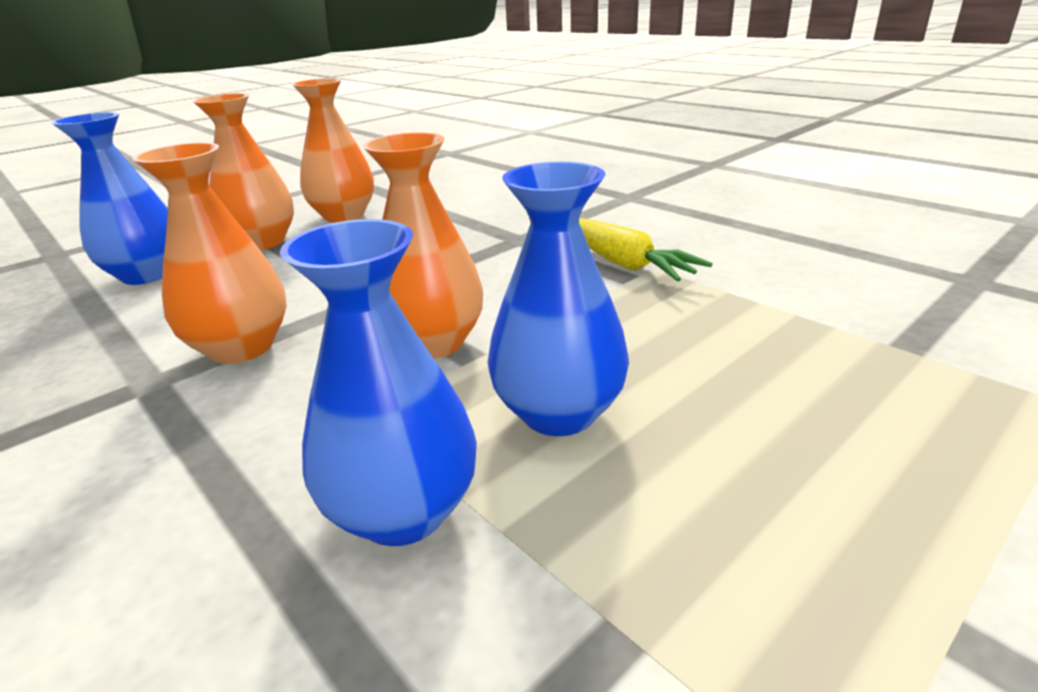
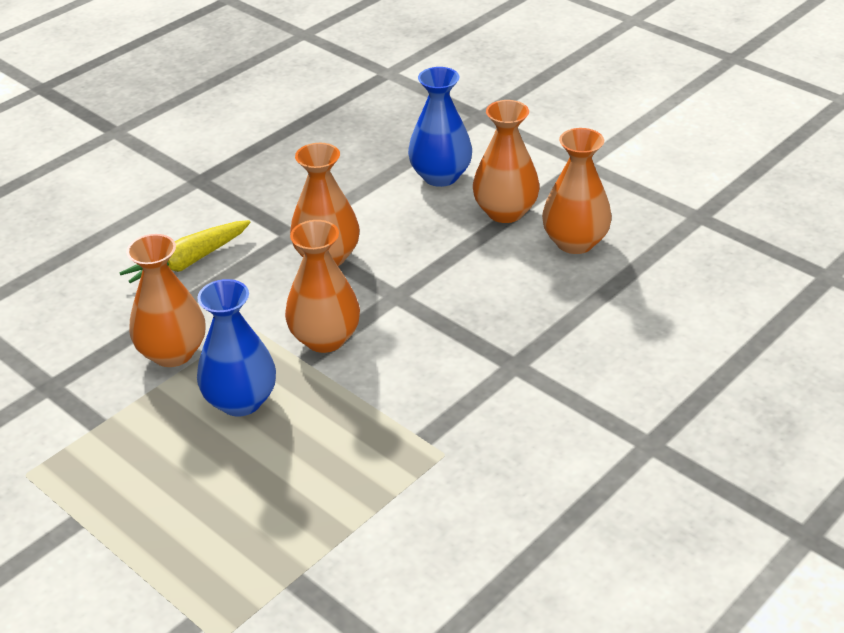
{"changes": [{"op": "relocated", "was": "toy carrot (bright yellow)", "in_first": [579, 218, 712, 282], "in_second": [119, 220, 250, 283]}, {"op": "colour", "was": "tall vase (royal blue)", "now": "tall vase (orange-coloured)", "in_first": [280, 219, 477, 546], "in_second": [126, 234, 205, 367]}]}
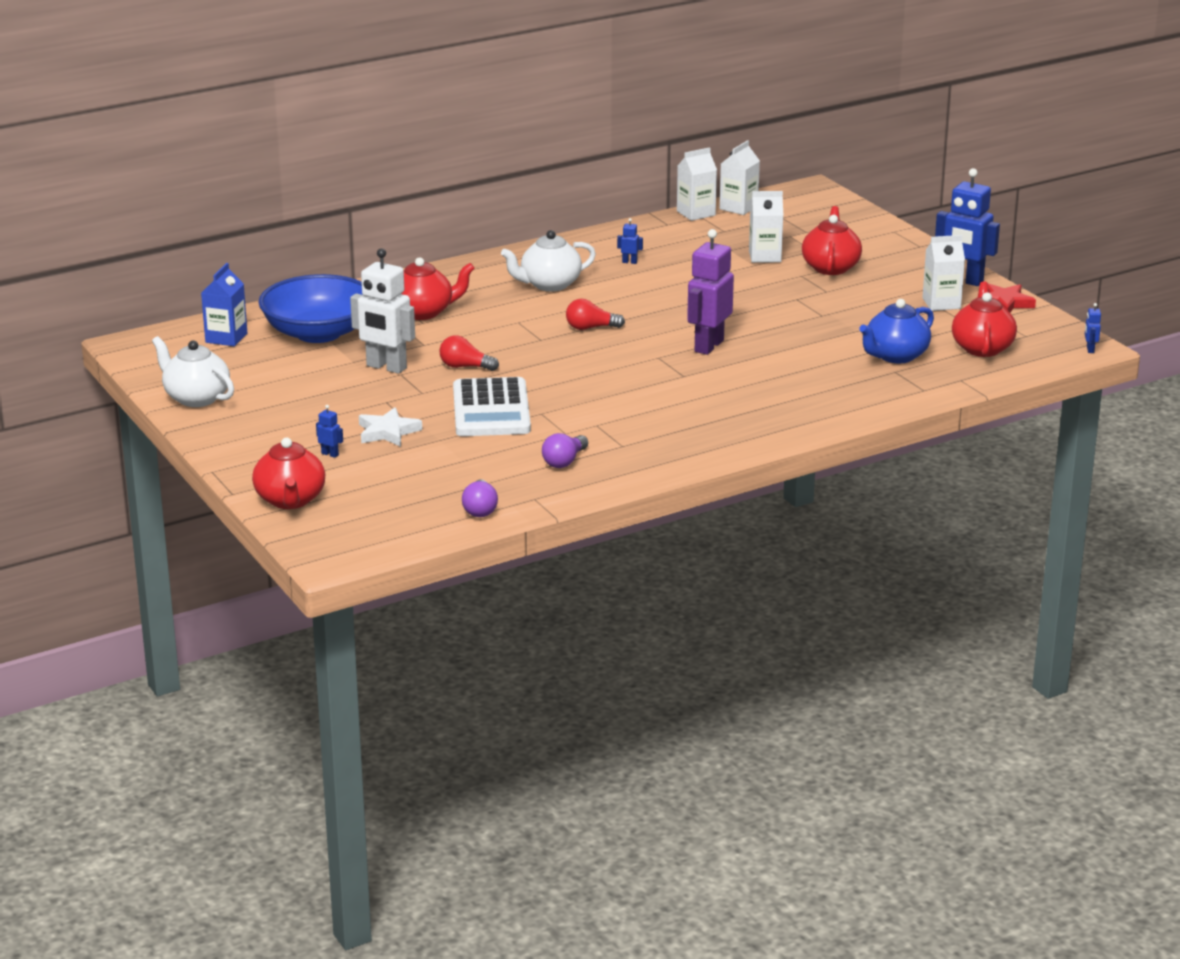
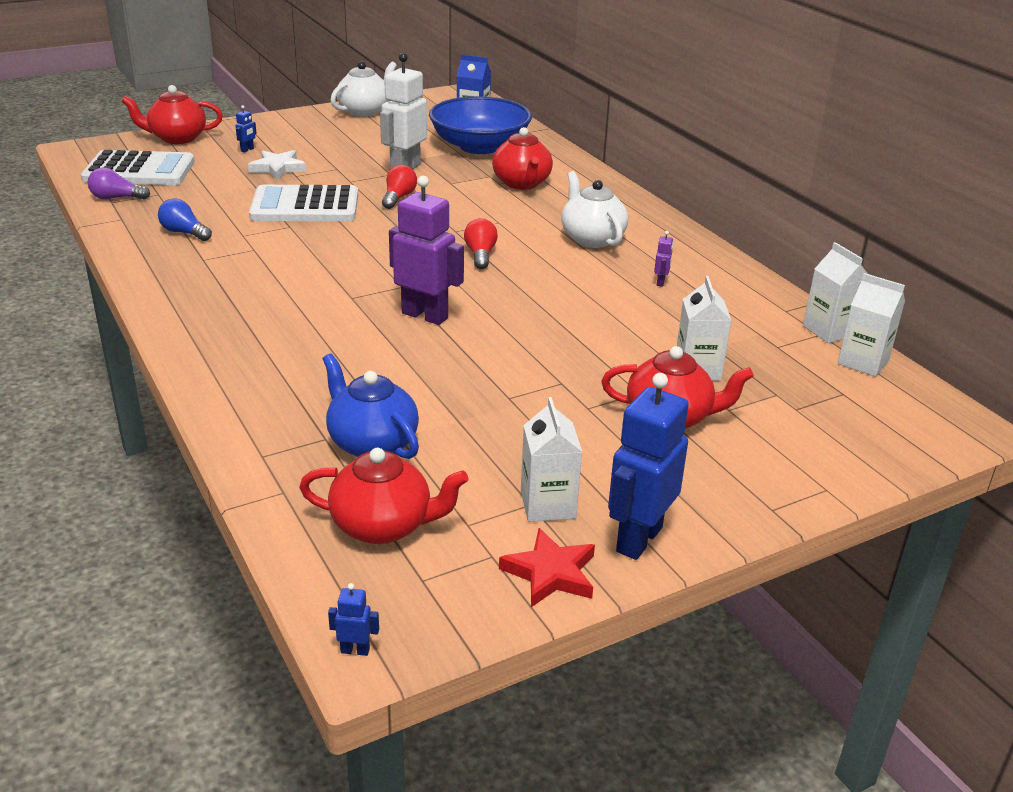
{"changes": [{"op": "appeared", "now": "pocket calculator (snow-white)", "in_second": [81, 150, 195, 185]}, {"op": "colour", "was": "light bulb (violet)", "now": "light bulb (royal blue)", "in_first": [542, 433, 588, 468], "in_second": [158, 198, 212, 241]}, {"op": "colour", "was": "robot (royal blue)", "now": "robot (violet)", "in_first": [617, 218, 643, 264], "in_second": [654, 231, 673, 287]}]}
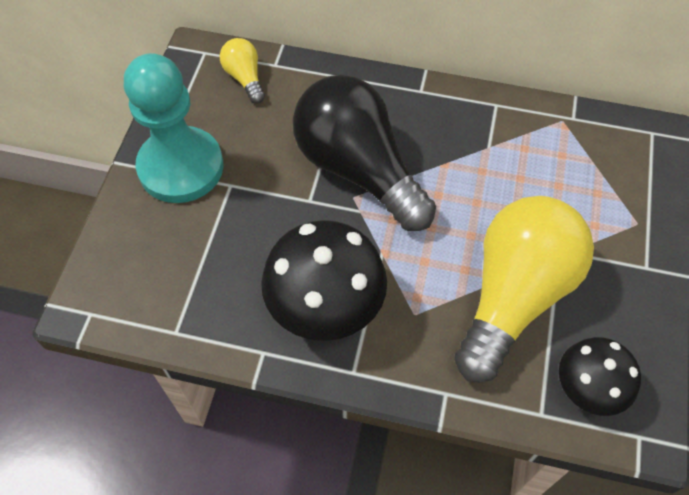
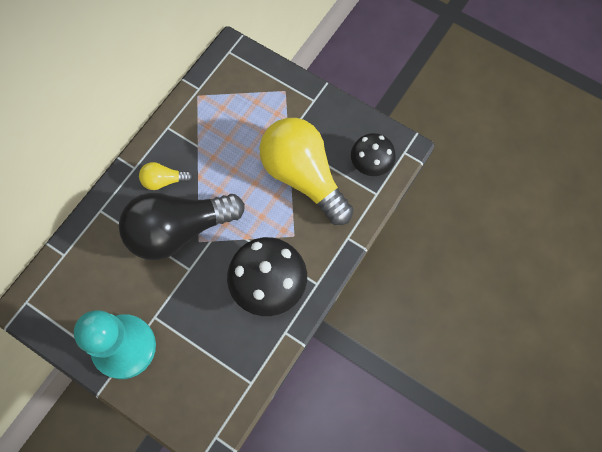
{"changes": [{"op": "relocated", "was": "light bulb (bright yellow)", "in_first": [220, 38, 265, 104], "in_second": [139, 162, 193, 190]}]}
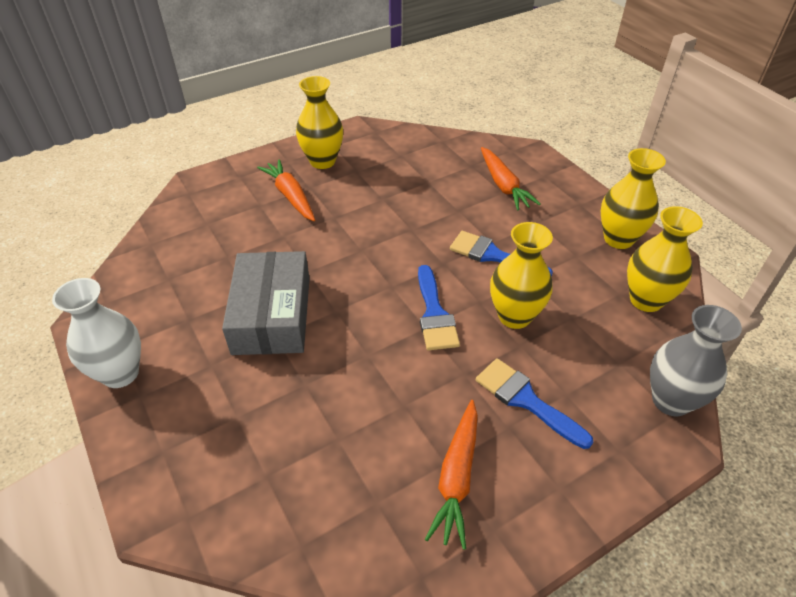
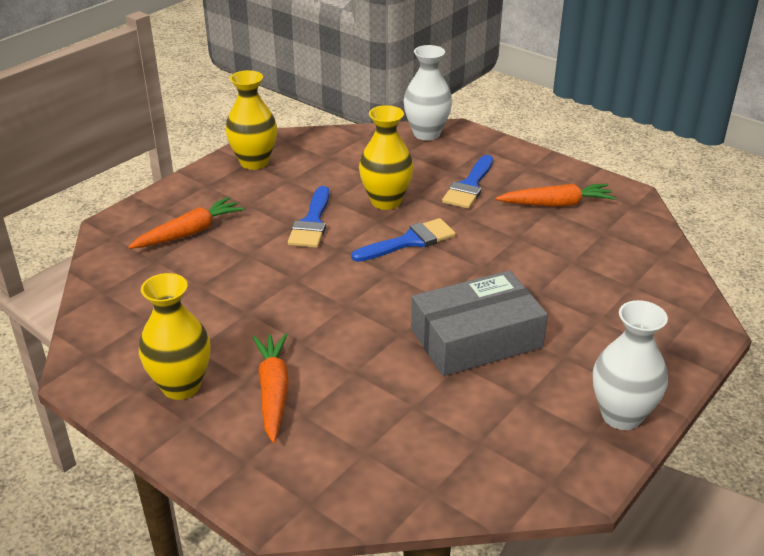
{"changes": [{"op": "spun", "was": "toy carrot (orange-coloured)", "in_first": [257, 159, 315, 221], "in_second": [253, 333, 289, 443], "clockwise": 135}, {"op": "colour", "was": "tall vase (grey)", "now": "tall vase (snow-white)", "in_first": [650, 305, 742, 417], "in_second": [403, 45, 452, 140]}, {"op": "missing", "was": "tall vase (bright yellow)", "in_first": [627, 206, 703, 312]}]}
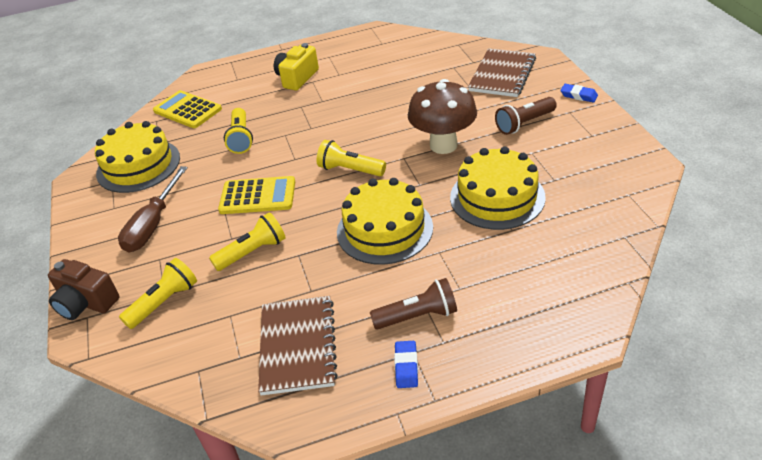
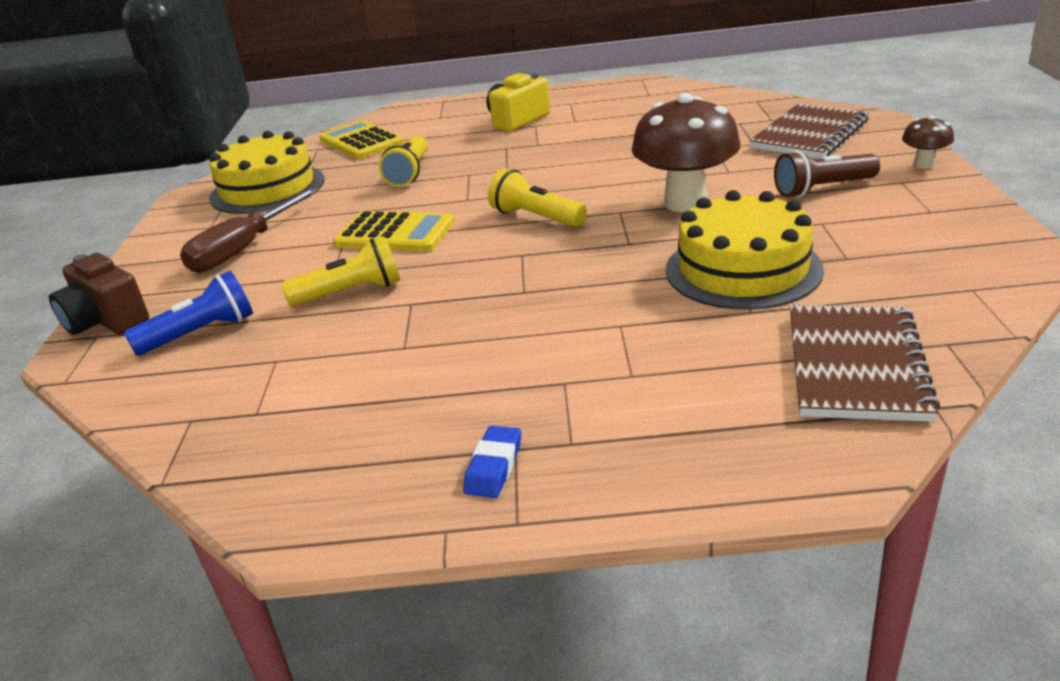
{"changes": [{"op": "colour", "was": "flashlight (bright yellow)", "now": "flashlight (royal blue)", "in_first": [119, 258, 197, 329], "in_second": [124, 271, 253, 356]}, {"op": "relocated", "was": "notebook (russet)", "in_first": [258, 296, 338, 396], "in_second": [790, 305, 940, 422]}, {"op": "exchanged", "was": "pencil eraser (royal blue)", "now": "mushroom (russet)", "in_first": [560, 84, 598, 102], "in_second": [902, 115, 954, 169]}, {"op": "missing", "was": "cake (bright yellow)", "in_first": [337, 178, 433, 265]}, {"op": "missing", "was": "flashlight (russet)", "in_first": [370, 278, 457, 330]}]}
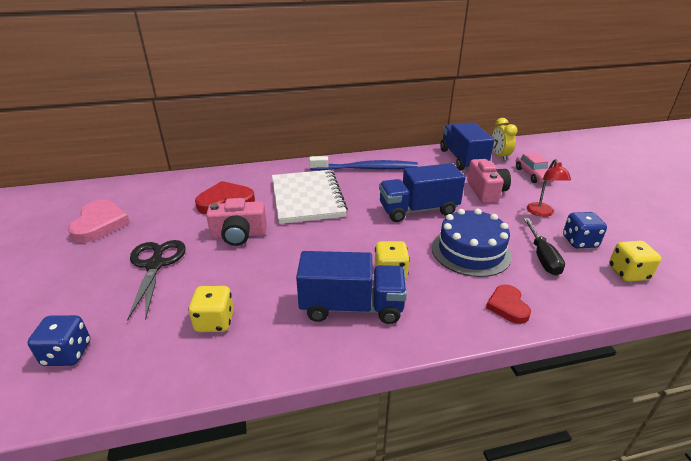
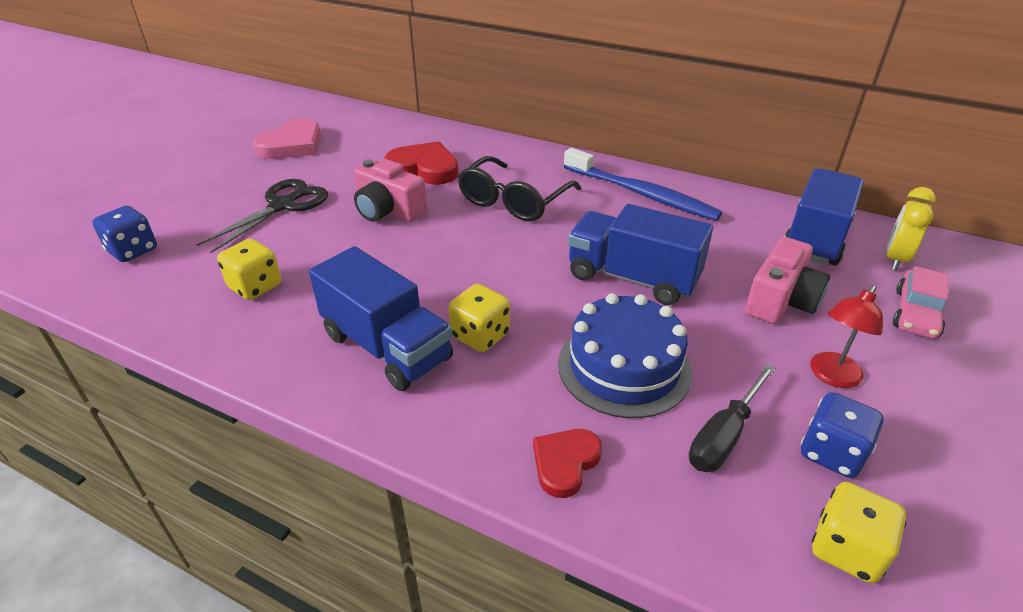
{"changes": [{"op": "exchanged", "was": "notebook (snow-white)", "now": "glasses (black)", "in_first": [272, 170, 348, 224], "in_second": [458, 156, 581, 222]}]}
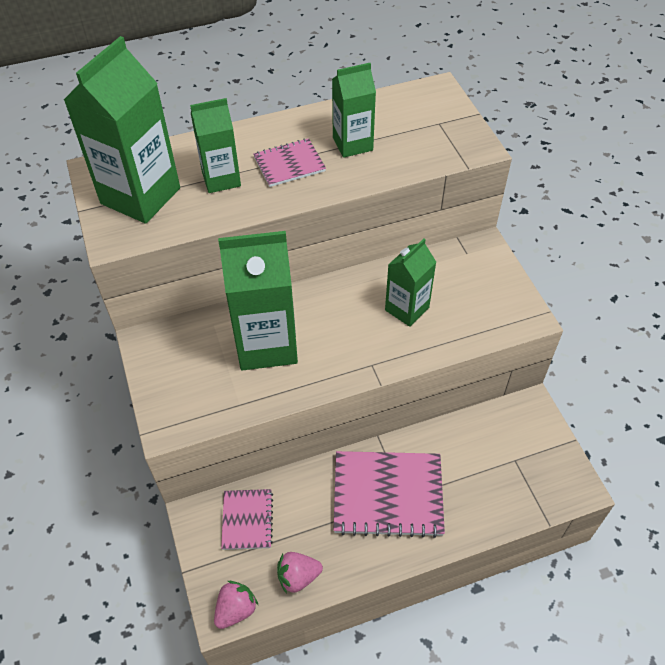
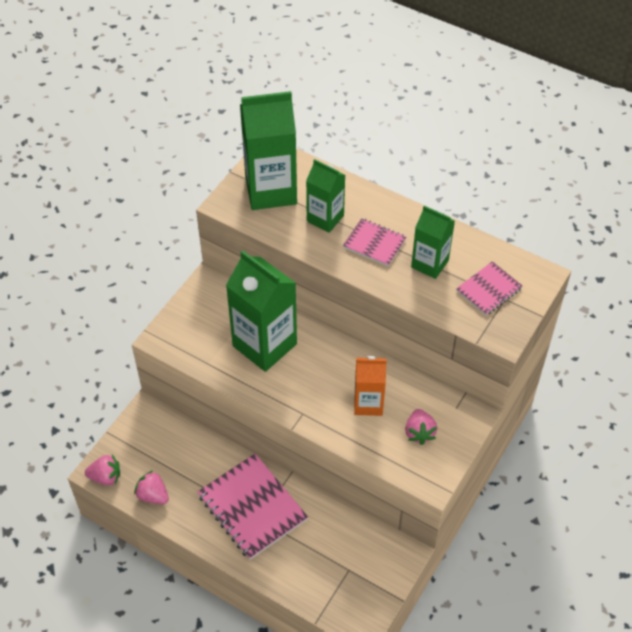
{"changes": [{"op": "colour", "was": "milk carton (leaf-green)", "now": "milk carton (orange-coloured)", "in_first": [385, 239, 436, 327], "in_second": [354, 356, 387, 416]}, {"op": "appeared", "now": "berry (pink)", "in_second": [405, 409, 438, 445]}, {"op": "relocated", "was": "notebook (pink)", "in_first": [221, 489, 273, 550], "in_second": [456, 261, 523, 315]}]}
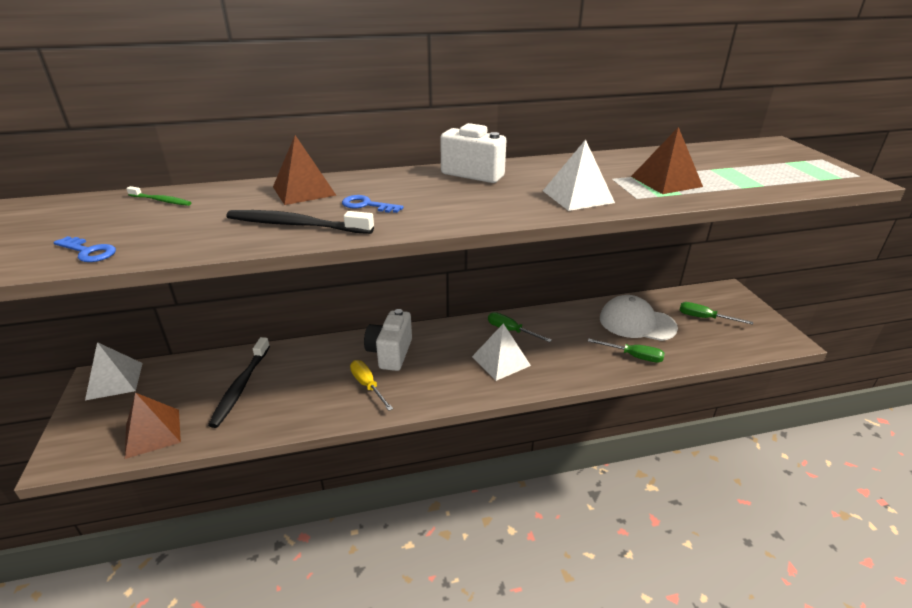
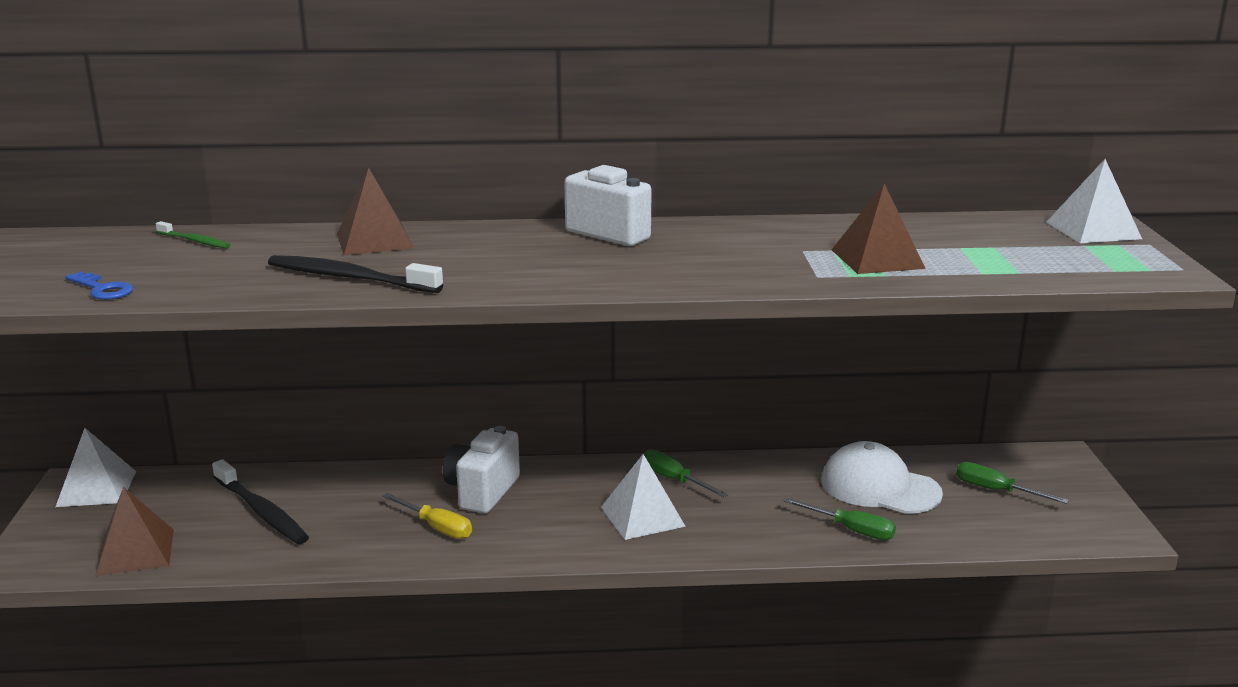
{"changes": [{"op": "spun", "was": "dental brush (black)", "in_first": [208, 337, 270, 428], "in_second": [212, 459, 309, 544], "clockwise": -60}, {"op": "spun", "was": "hand screwdriver (bright yellow)", "in_first": [350, 360, 393, 411], "in_second": [382, 493, 472, 539], "clockwise": 150}, {"op": "relocated", "was": "pyramid (snow-white)", "in_first": [543, 139, 615, 211], "in_second": [1047, 159, 1142, 243]}, {"op": "missing", "was": "key (royal blue)", "in_first": [342, 195, 404, 213]}]}
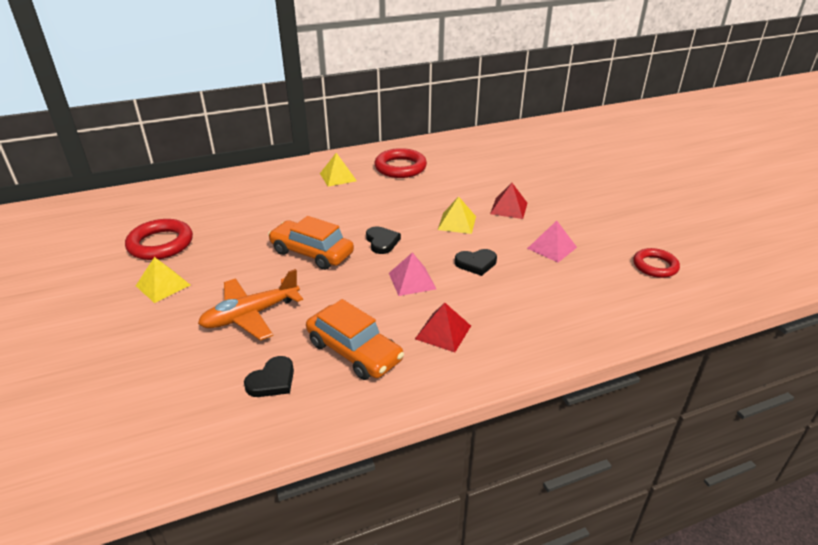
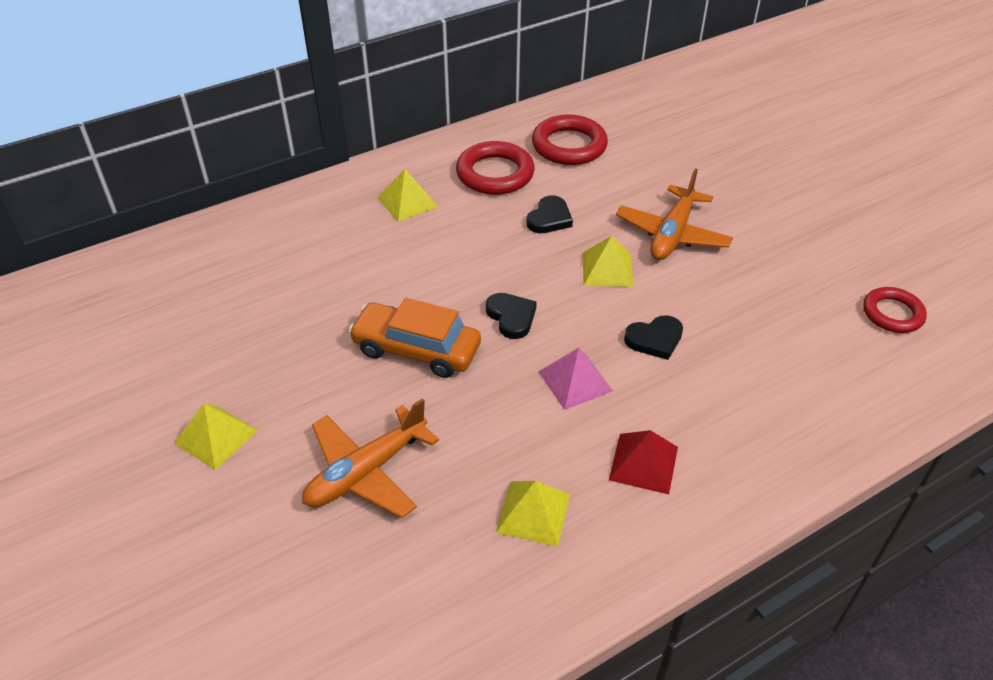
{"changes": [{"op": "exchanged", "was": "automobile (orange-coloured)", "now": "pyramid (bright yellow)", "in_first": [306, 299, 404, 380], "in_second": [496, 481, 570, 547]}, {"op": "relocated", "was": "heart shape (black)", "in_first": [244, 356, 294, 397], "in_second": [526, 195, 573, 233]}, {"op": "relocated", "was": "ring (scarlet)", "in_first": [125, 219, 193, 260], "in_second": [532, 115, 608, 165]}, {"op": "exchanged", "was": "pyramid (scarlet)", "now": "aeroplane (orange-coloured)", "in_first": [490, 183, 527, 219], "in_second": [616, 169, 733, 260]}, {"op": "missing", "was": "pyramid (pink)", "in_first": [527, 221, 577, 262]}]}
